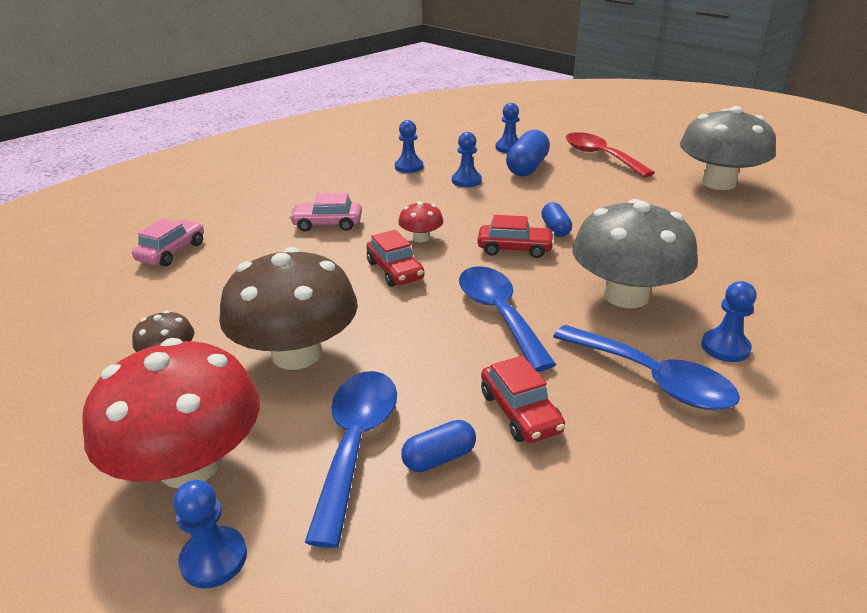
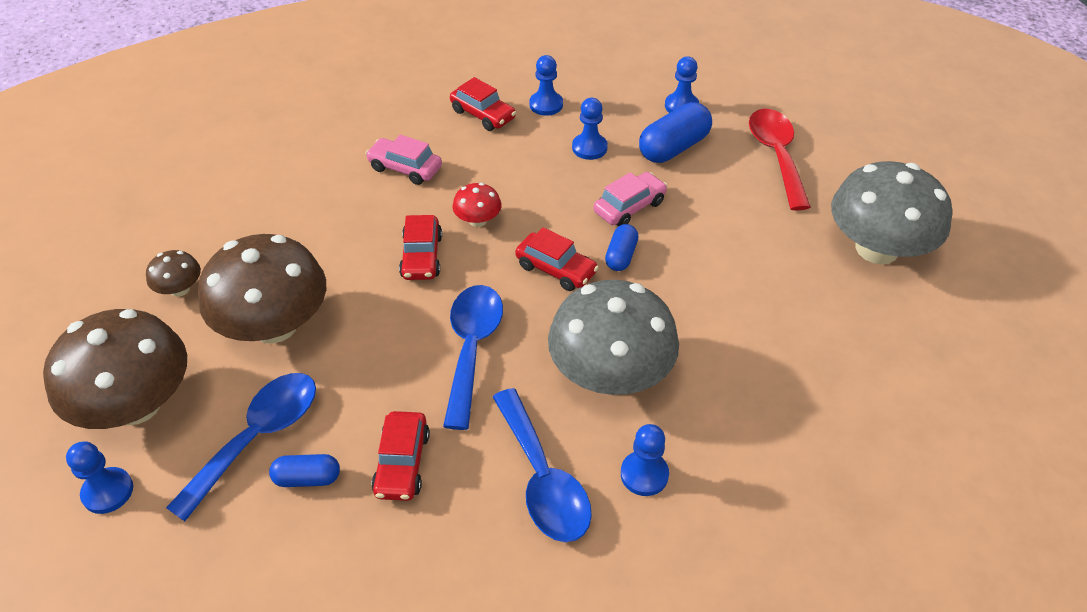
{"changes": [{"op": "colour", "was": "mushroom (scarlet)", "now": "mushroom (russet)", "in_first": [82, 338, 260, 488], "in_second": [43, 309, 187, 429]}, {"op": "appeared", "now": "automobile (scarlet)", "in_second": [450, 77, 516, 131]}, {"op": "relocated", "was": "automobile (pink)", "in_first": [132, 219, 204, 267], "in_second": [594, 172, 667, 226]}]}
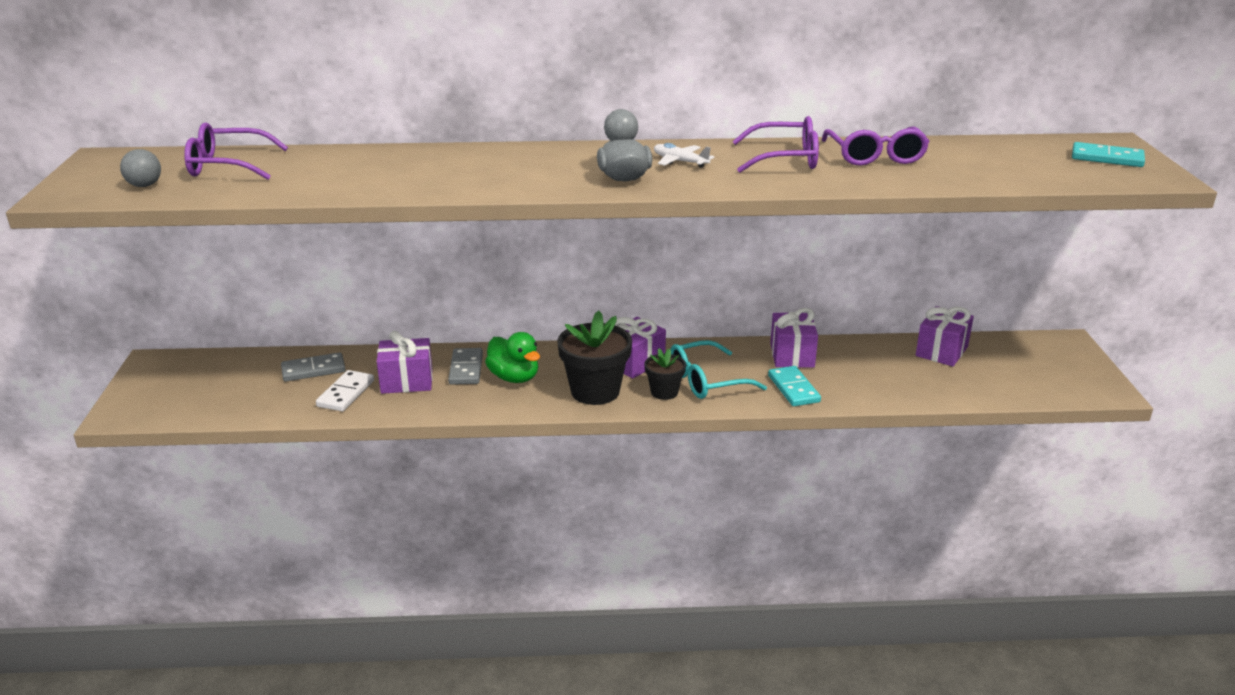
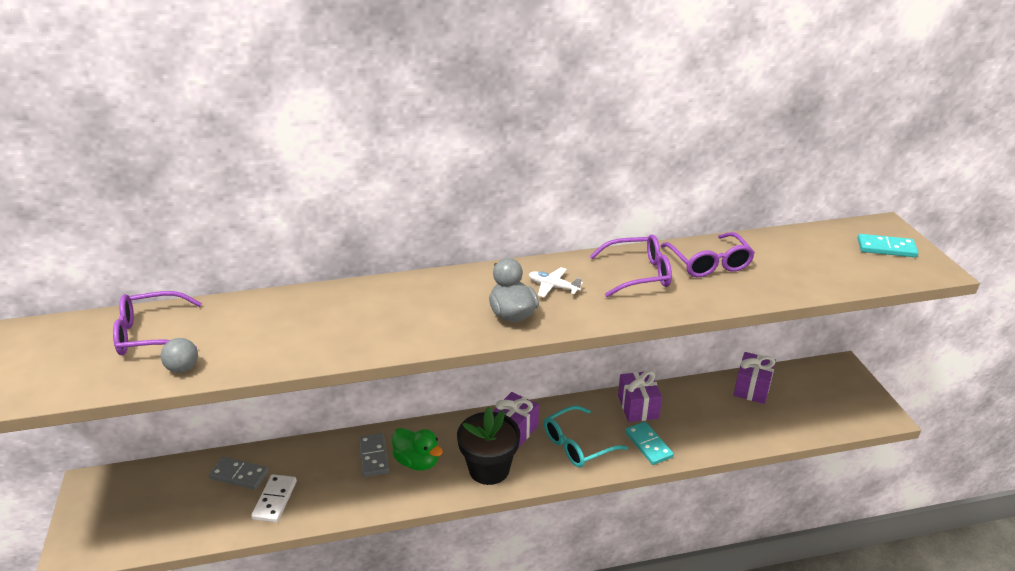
{"changes": [{"op": "relocated", "was": "play ball (grey)", "in_first": [120, 149, 161, 187], "in_second": [161, 338, 198, 373]}, {"op": "spun", "was": "domino piece (grey)", "in_first": [281, 352, 346, 382], "in_second": [209, 457, 269, 490], "clockwise": 45}, {"op": "missing", "was": "present (violet)", "in_first": [377, 331, 433, 394]}, {"op": "missing", "was": "plant pot (black)", "in_first": [644, 348, 686, 400]}]}
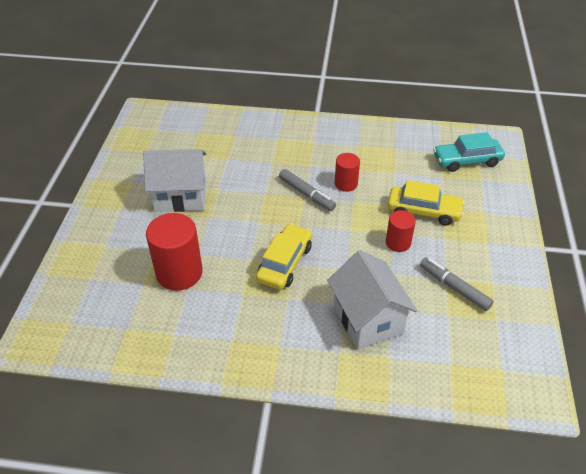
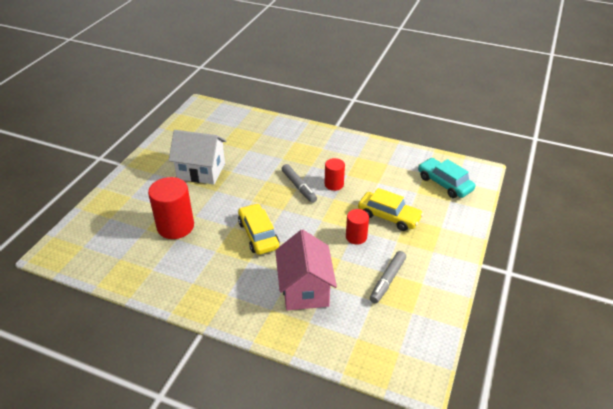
{"changes": [{"op": "spun", "was": "automobile (bright yellow)", "in_first": [256, 223, 312, 290], "in_second": [238, 203, 279, 255], "clockwise": -60}, {"op": "colour", "was": "house (snow-white)", "now": "house (pink)", "in_first": [327, 250, 418, 349], "in_second": [275, 230, 337, 310]}, {"op": "spun", "was": "marker (grey)", "in_first": [420, 258, 494, 311], "in_second": [370, 251, 406, 303], "clockwise": -120}, {"op": "spun", "was": "automobile (turquoise)", "in_first": [433, 132, 505, 172], "in_second": [418, 158, 475, 198], "clockwise": 45}]}
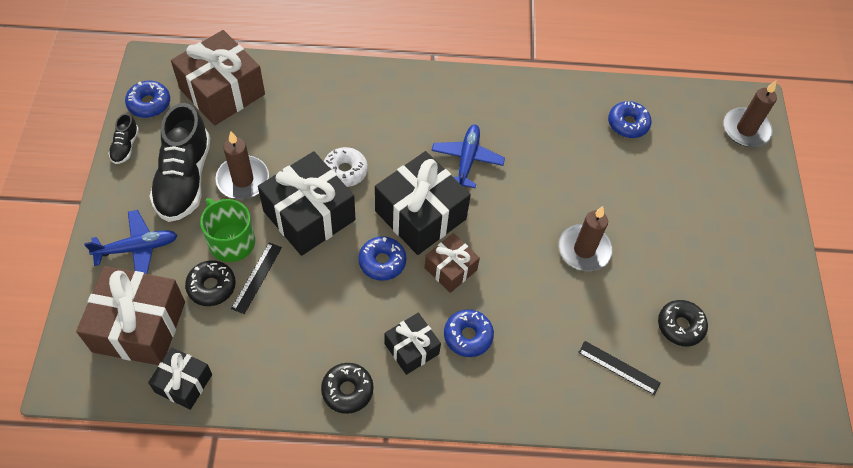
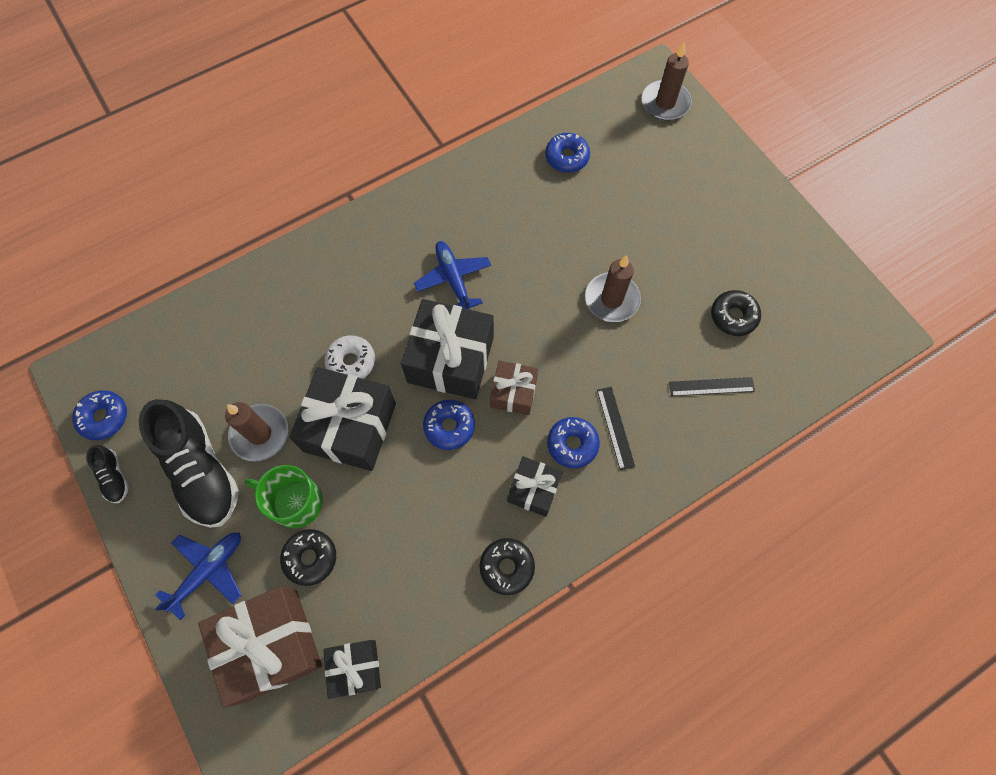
{"changes": [{"op": "relocated", "was": "measuring stick (black)", "in_first": [231, 242, 282, 314], "in_second": [597, 387, 635, 470]}, {"op": "missing", "was": "present (russet)", "in_first": [171, 30, 265, 125]}]}
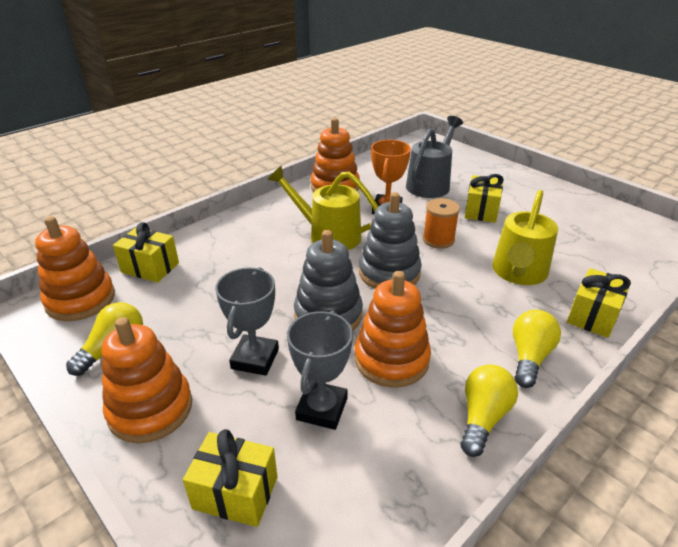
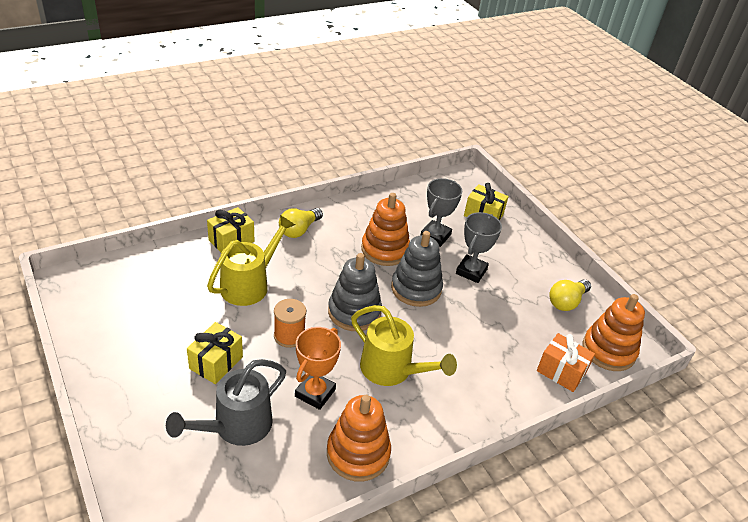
{"changes": [{"op": "colour", "was": "present (bright yellow)", "now": "present (orange-coloured)", "in_first": [113, 222, 179, 283], "in_second": [537, 333, 595, 392]}, {"op": "missing", "was": "ring stacker (orange-coloured)", "in_first": [101, 317, 192, 443]}, {"op": "missing", "was": "light bulb (bright yellow)", "in_first": [461, 365, 518, 457]}]}
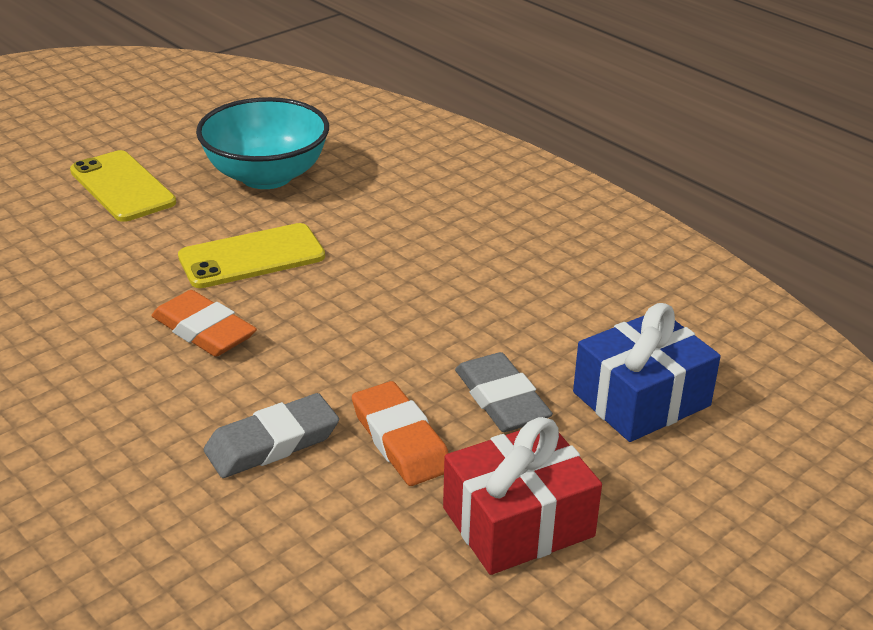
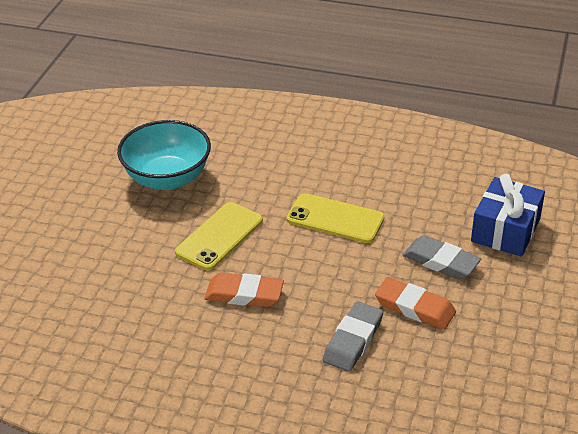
{"changes": [{"op": "relocated", "was": "mobile phone (bright yellow)", "in_first": [70, 150, 176, 222], "in_second": [286, 193, 385, 243]}, {"op": "missing", "was": "present (scarlet)", "in_first": [443, 417, 602, 575]}]}
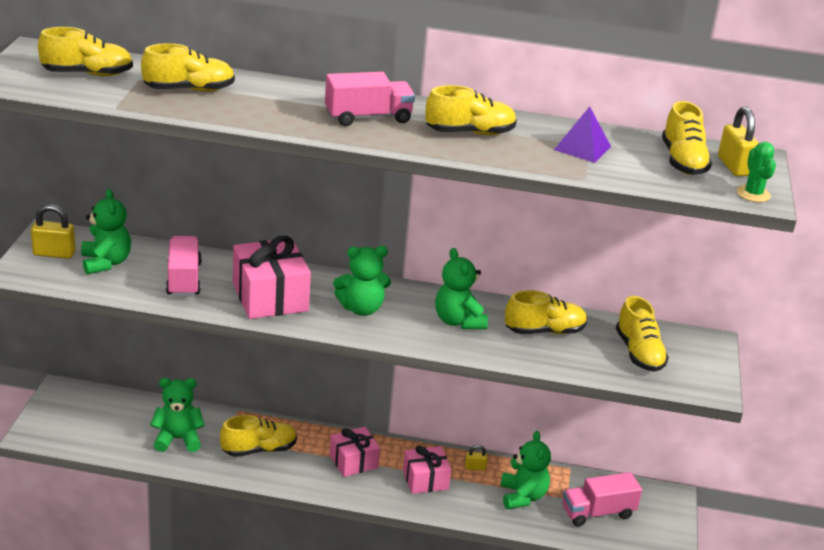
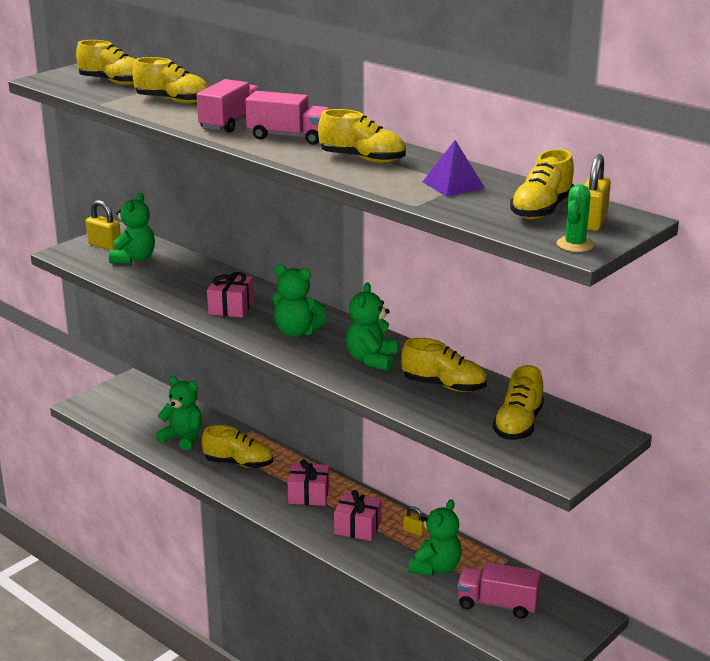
{"changes": [{"op": "relocated", "was": "toy truck (pink)", "in_first": [166, 236, 201, 296], "in_second": [197, 79, 260, 133]}, {"op": "size", "was": "present (pink)", "in_first": [233, 236, 311, 319], "in_second": [207, 272, 253, 318], "ratio": 0.63}]}
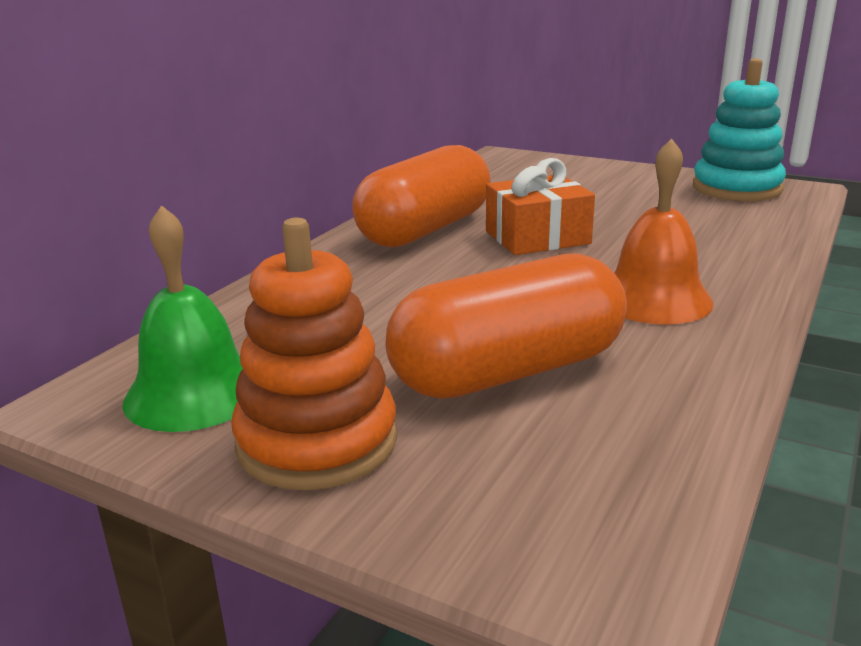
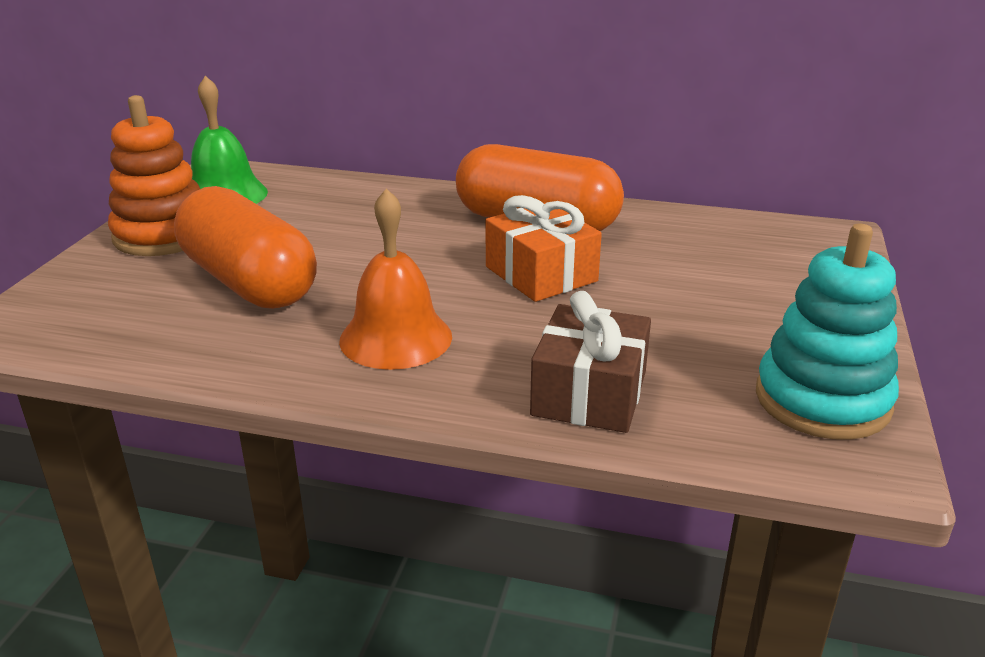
{"changes": [{"op": "appeared", "now": "present (russet)", "in_second": [530, 291, 651, 433]}]}
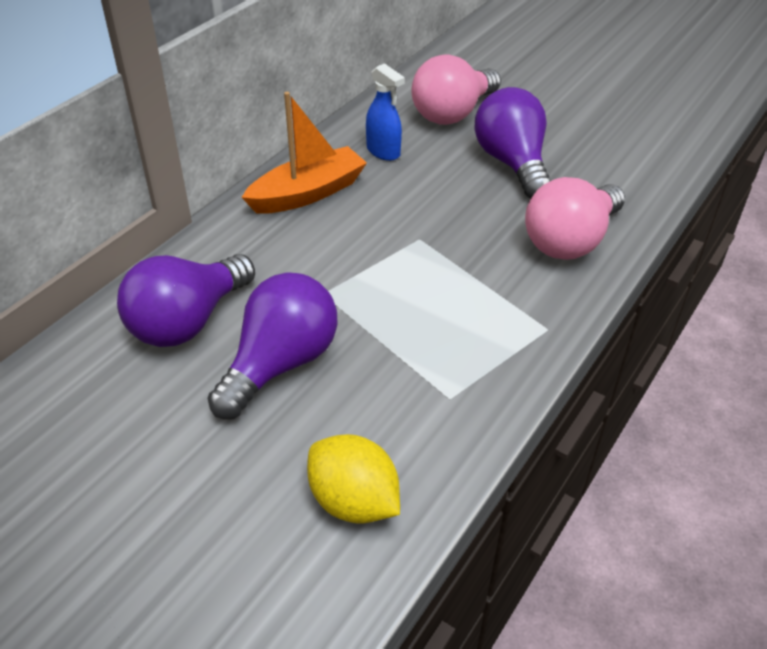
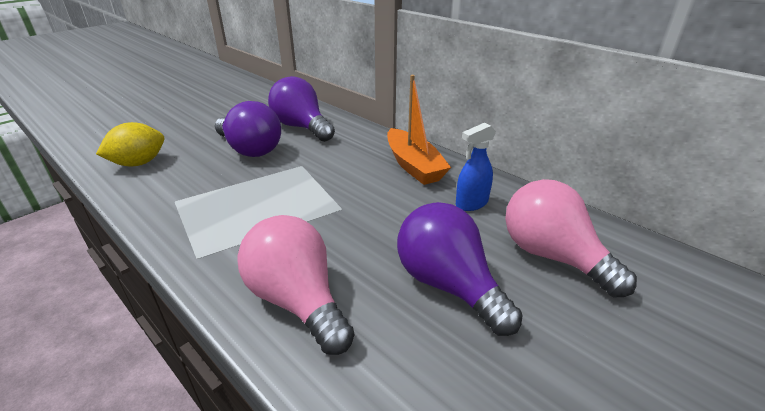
{"changes": [{"op": "spun", "was": "light bulb (violet)", "in_first": [475, 87, 551, 198], "in_second": [397, 202, 523, 336], "clockwise": -120}]}
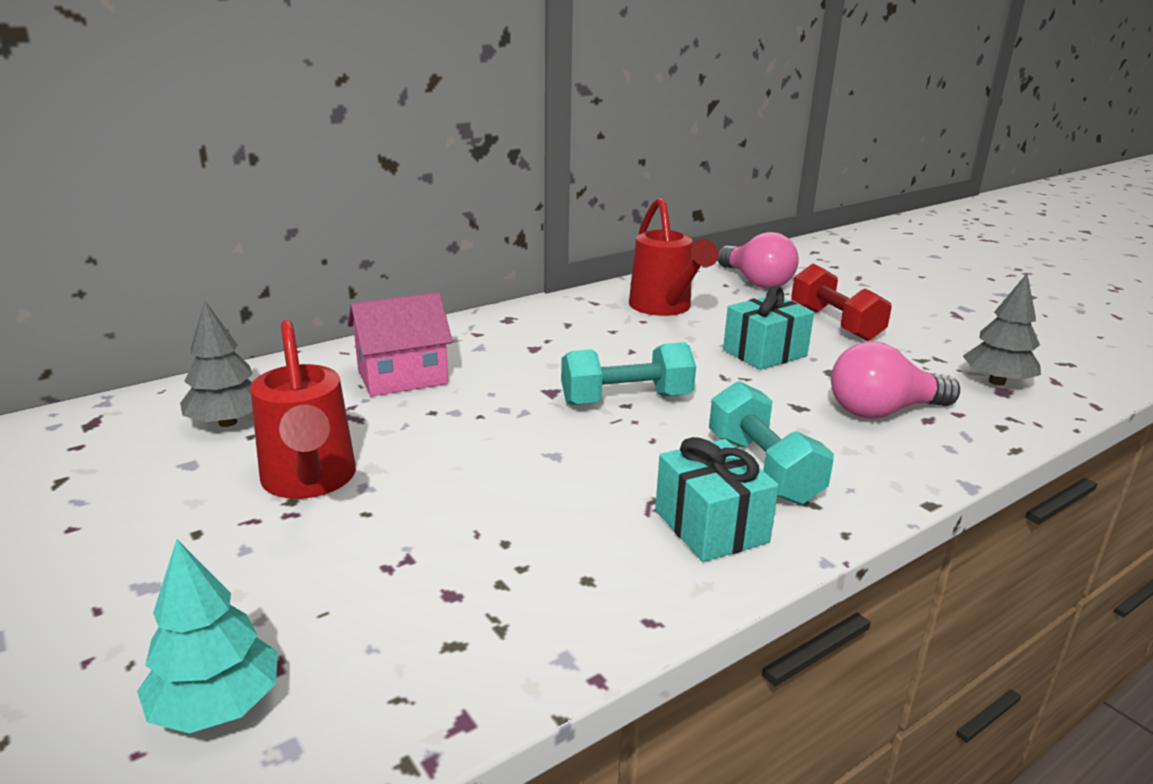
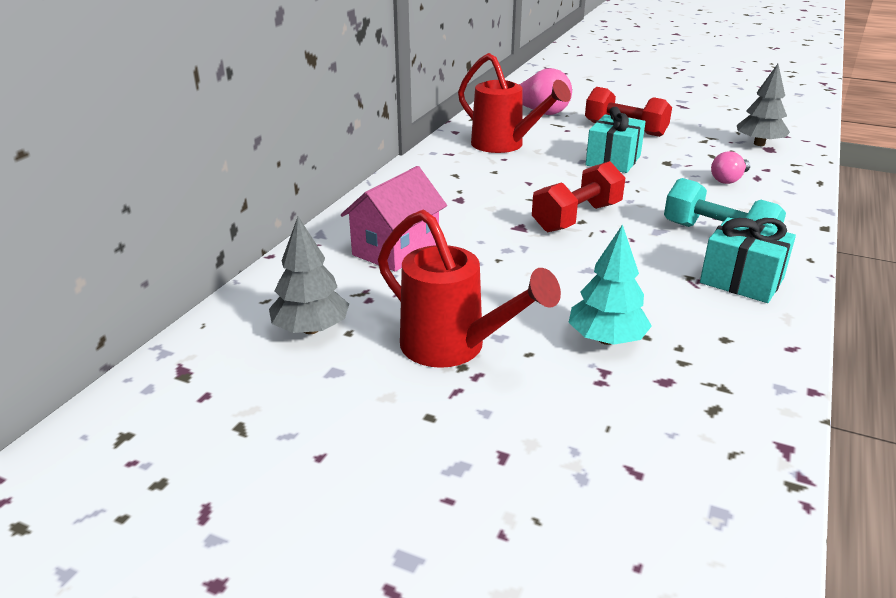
{"changes": [{"op": "colour", "was": "hand weight (turquoise)", "now": "hand weight (scarlet)", "in_first": [561, 342, 696, 405], "in_second": [532, 161, 625, 232]}, {"op": "relocated", "was": "tree (turquoise)", "in_first": [137, 539, 278, 733], "in_second": [568, 224, 652, 345]}, {"op": "size", "was": "light bulb (pink)", "in_first": [831, 341, 960, 419], "in_second": [711, 151, 751, 184], "ratio": 0.58}]}
